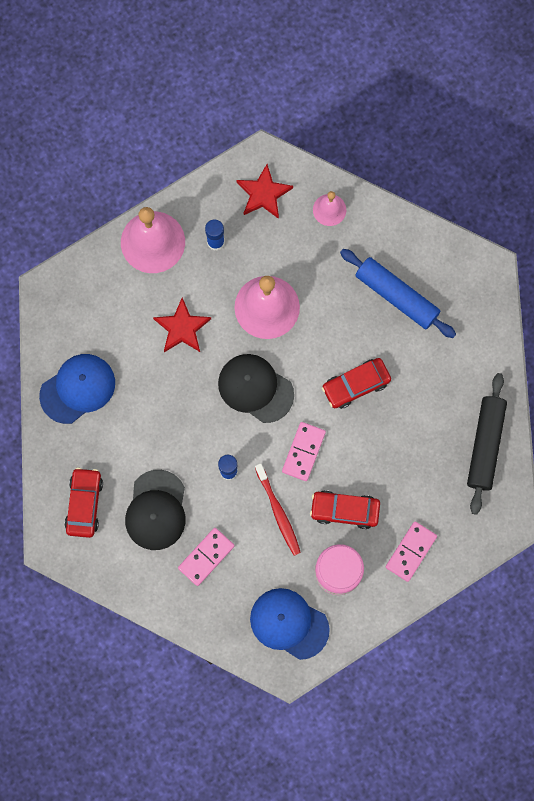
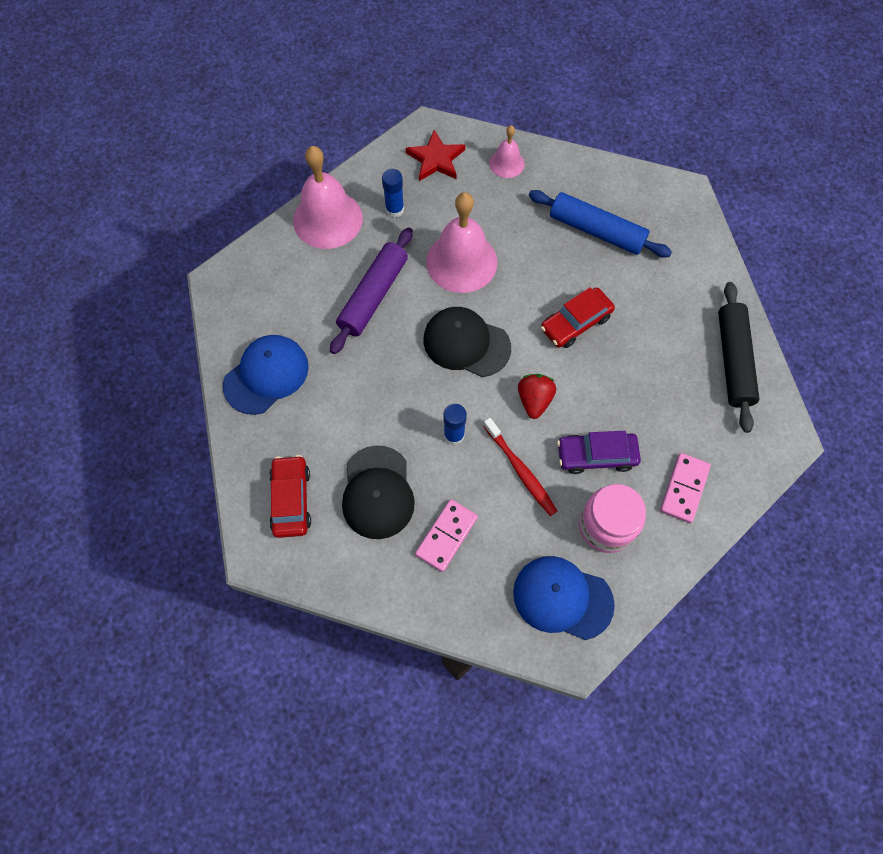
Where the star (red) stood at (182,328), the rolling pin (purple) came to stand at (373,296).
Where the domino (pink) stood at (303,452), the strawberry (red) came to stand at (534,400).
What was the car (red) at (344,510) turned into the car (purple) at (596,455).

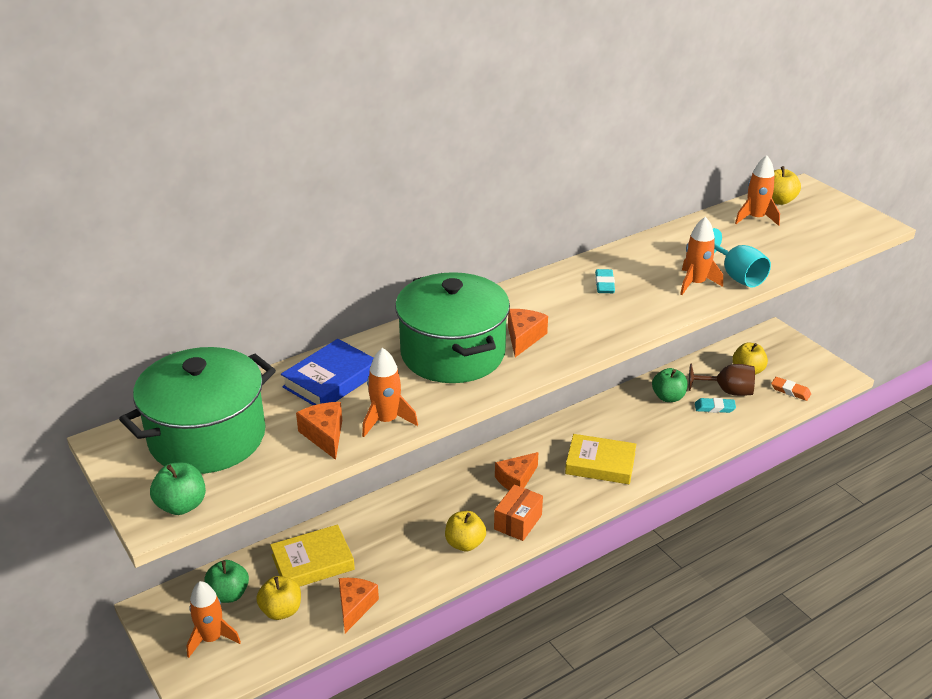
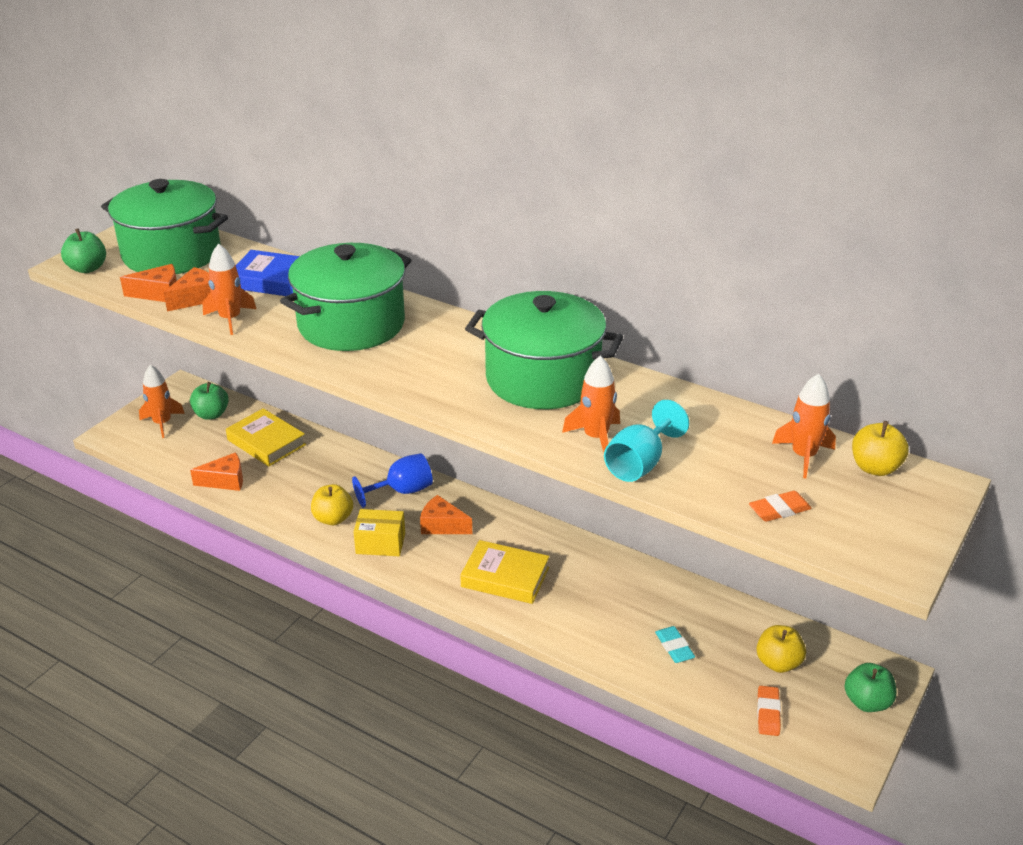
The second view lost the apple (yellow) at (281,610).
The second view lost the goblet (brown) at (727,391).
The second view gained the goblet (blue) at (402,491).
The second view gained the eraser (orange) at (779,510).
The cheese (orange) ended up elsewhere, having gone from (523,338) to (159,293).
The apple (green) ended up elsewhere, having gone from (668,397) to (867,702).
Where the eraser (turquoise) stood at (604,284), the pot (green) came to stand at (542,379).
What was the box (orange) at (518,522) turned into the box (yellow) at (380,543).
The book (yellow) at (600,464) ended up facing another way, 60 degrees counterclockwise from before.

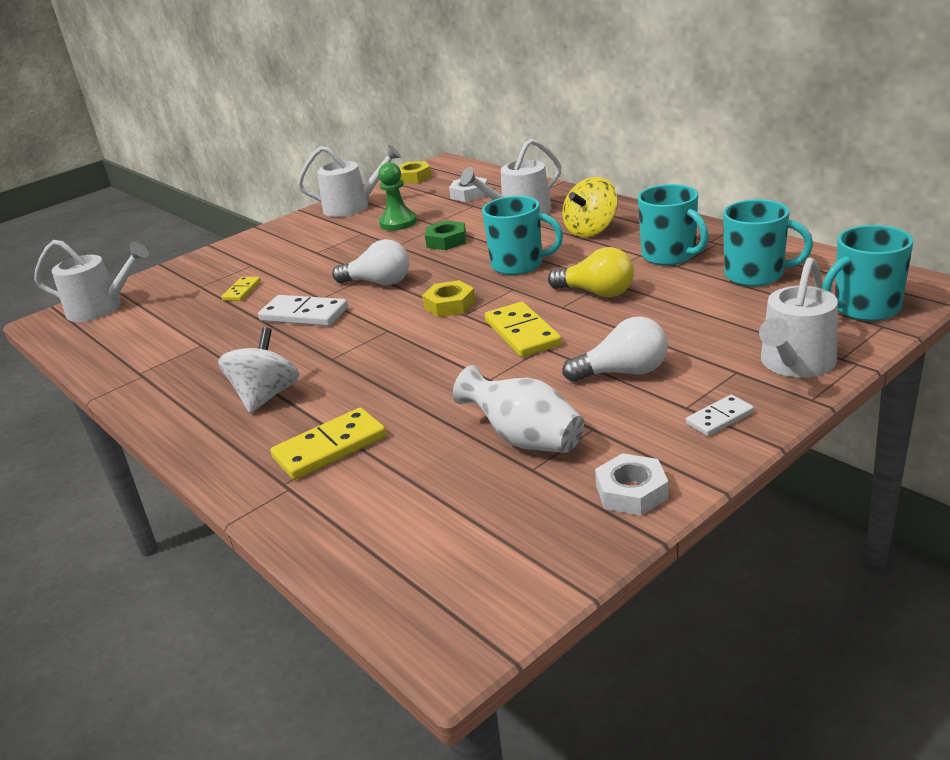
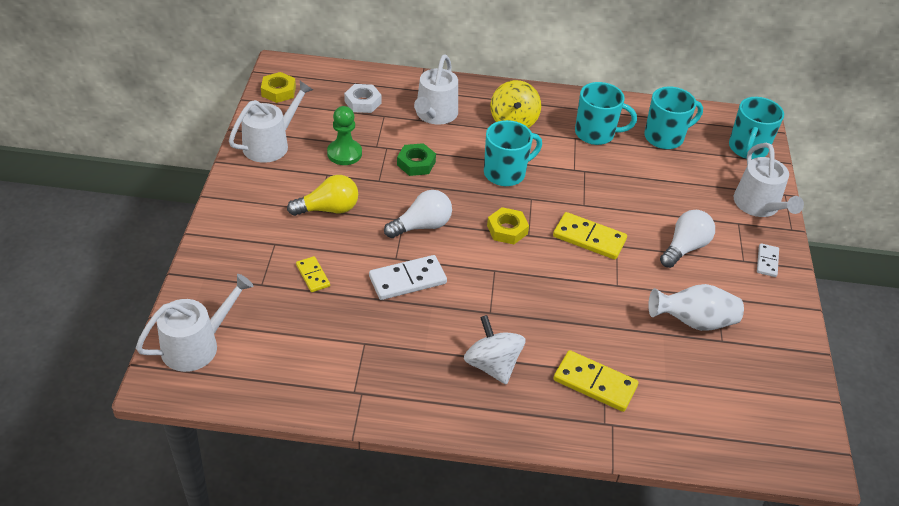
The second view lost the nut (white) at (631,492).
The light bulb (yellow) ended up elsewhere, having gone from (597,293) to (328,209).
The domino (yellow) at (330,447) ended up facing another way, 75 degrees counterclockwise from before.

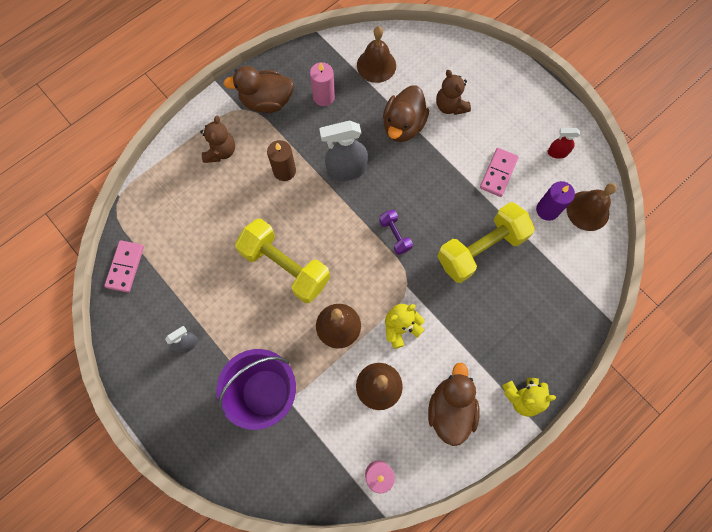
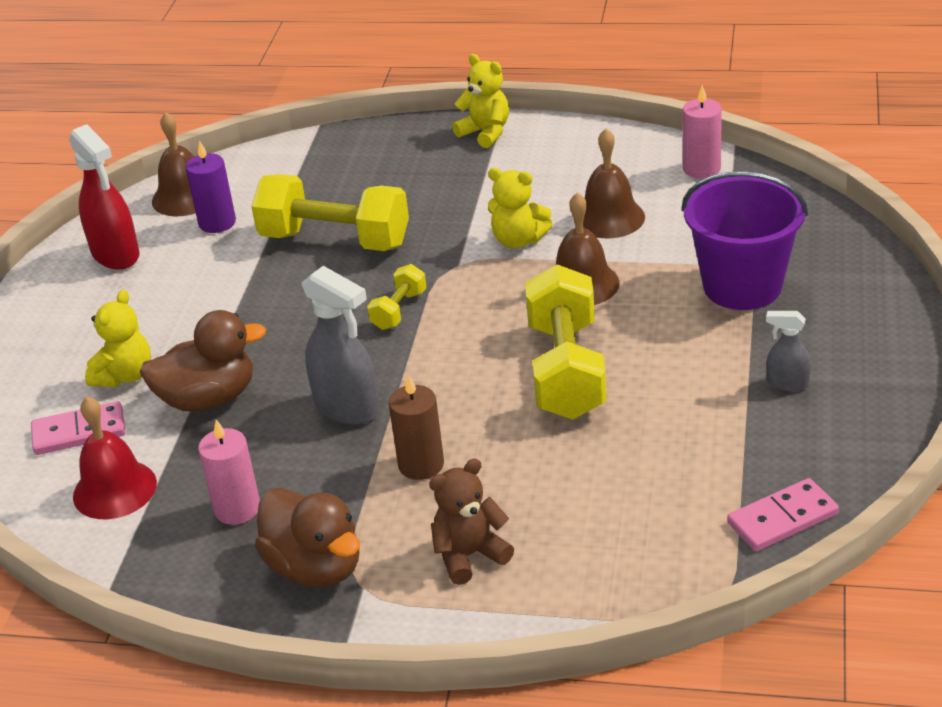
The second view lost the duck (brown) at (450,409).
The domino (pink) ended up elsewhere, having gone from (498,173) to (79,432).
What was the bell (brown) at (376,65) turned into the bell (red) at (114,489).
What was the dumbbell (purple) at (395,235) turned into the dumbbell (yellow) at (399,310).
What was the teddy bear (brown) at (450,106) turned into the teddy bear (yellow) at (125,375).
The size of the spray bottle (red) at (557,152) changed by a factor of 1.88.

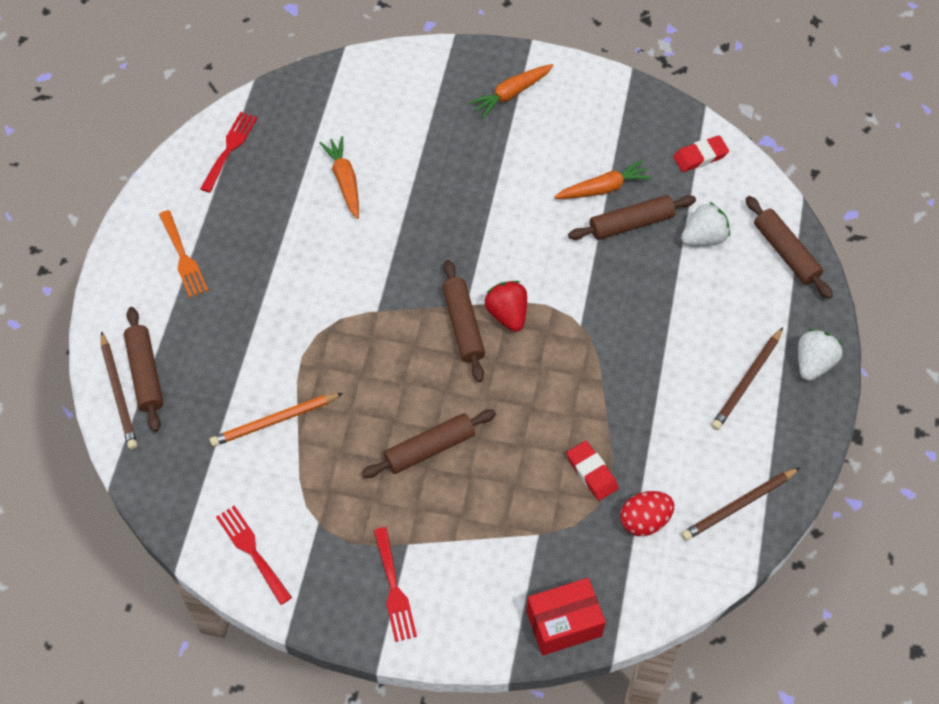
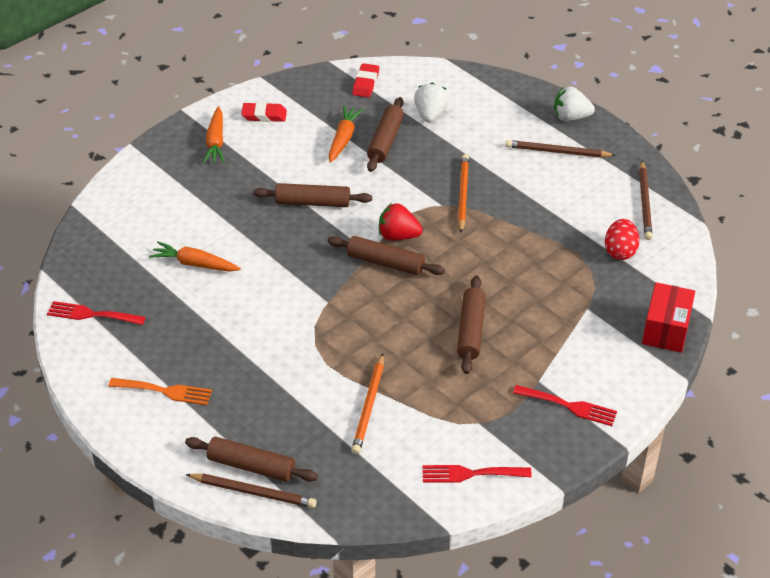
The second view gained the pencil (orange) at (462,194).
The eraser (red) ended up elsewhere, having gone from (591,472) to (264,115).
The rolling pin (brown) ended up elsewhere, having gone from (785,252) to (312,203).
The fork (red) at (229,148) ended up facing another way, 45 degrees counterclockwise from before.
The pencil (brown) at (747,381) ended up facing another way, 120 degrees clockwise from before.
The strawberry (white) at (813,363) ended up facing another way, 60 degrees counterclockwise from before.

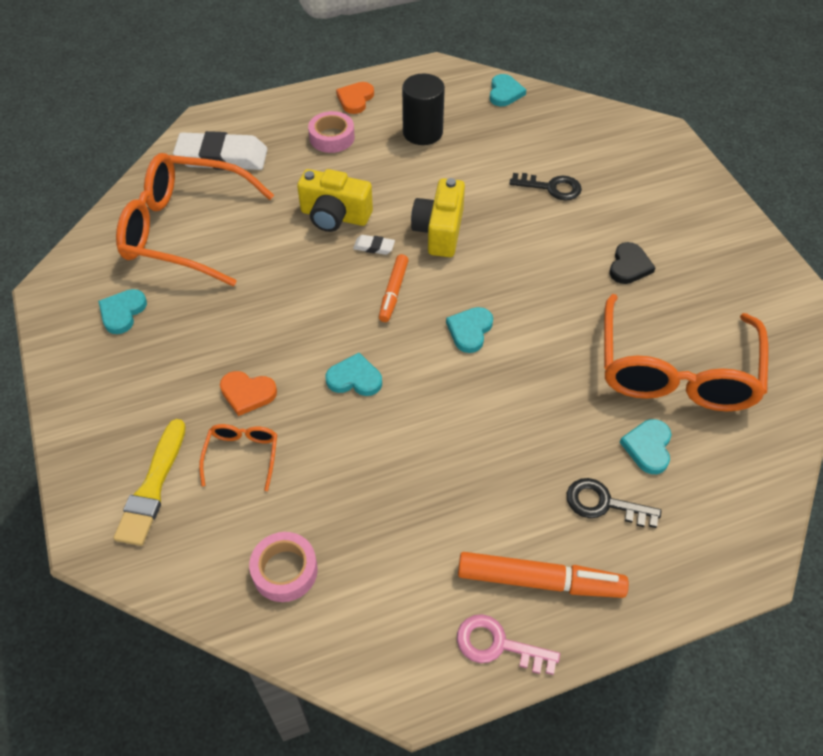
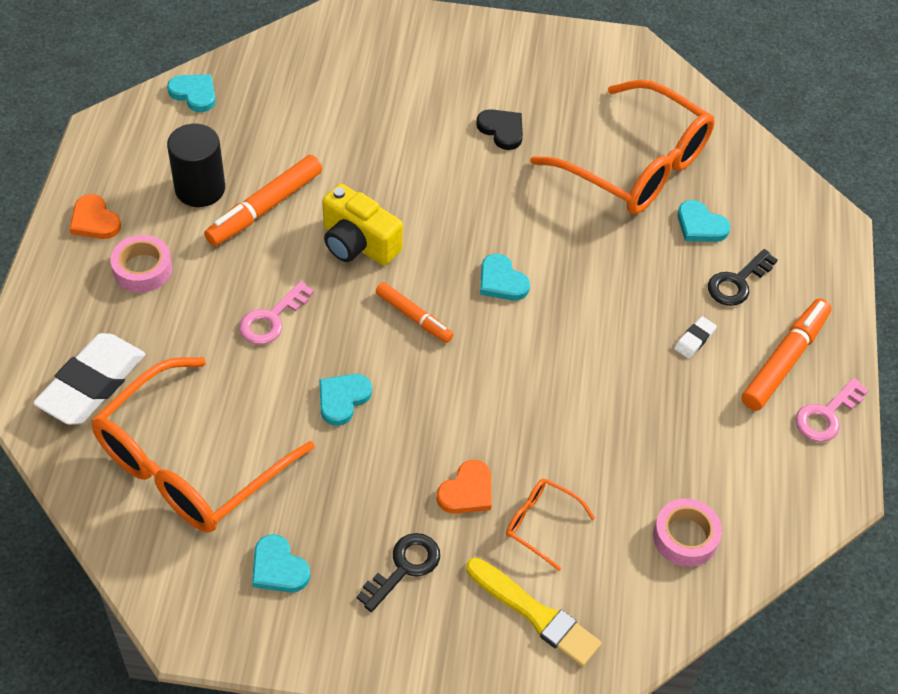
The second view gained the marker (orange) at (265,208).
The heart (turquoise) ended up elsewhere, having gone from (354,378) to (342,399).
The eraser (white) ended up elsewhere, having gone from (374,247) to (694,340).
The key (black) ended up elsewhere, having gone from (552,187) to (404,567).
Where the camera (yellow) stood at (334,216), the key (pink) came to stand at (271,319).

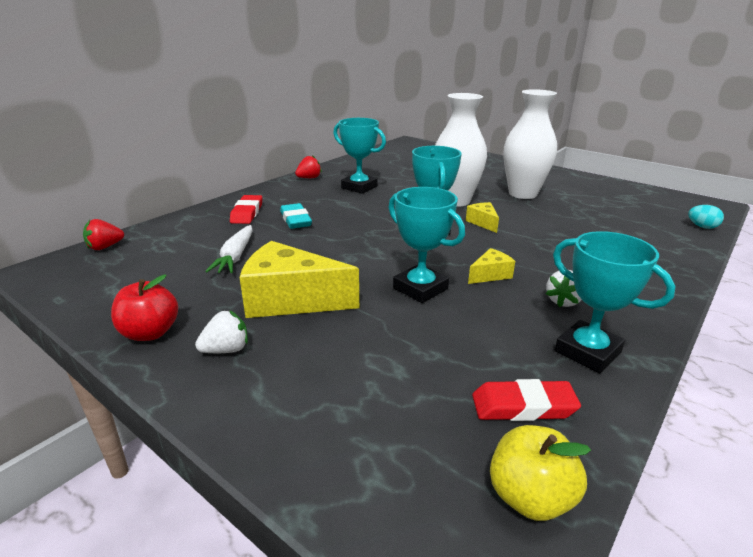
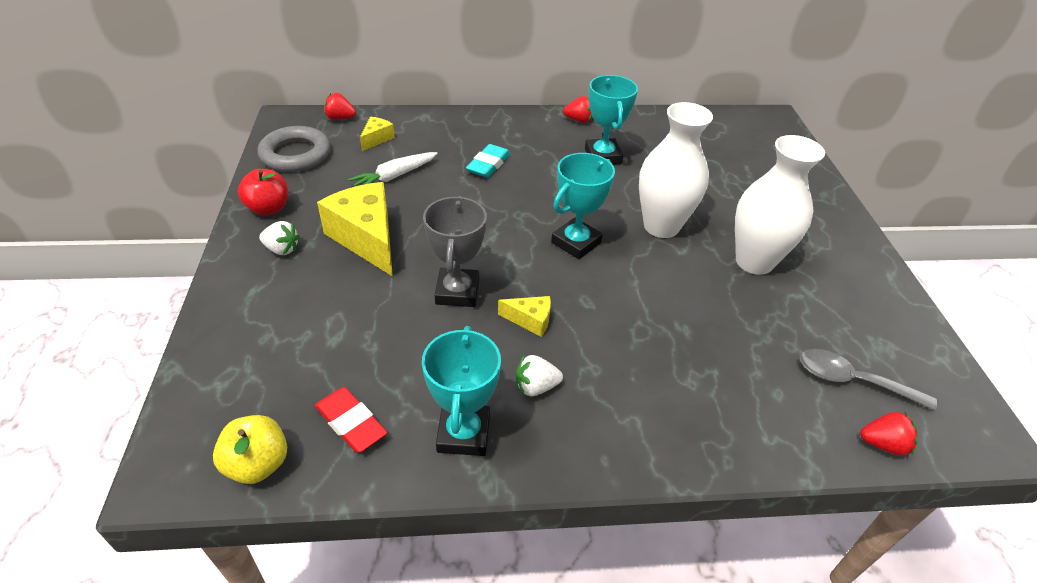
The second view lost the eraser (red) at (247,213).
The second view gained the ring (grey) at (296,154).
The second view gained the spoon (grey) at (852,381).
The cheese (yellow) ended up elsewhere, having gone from (483,223) to (376,139).
Where the egg (turquoise) stood at (702,227), the strawberry (red) came to stand at (883,444).
What was the trophy (turquoise) at (420,288) turned into the trophy (grey) at (457,292).

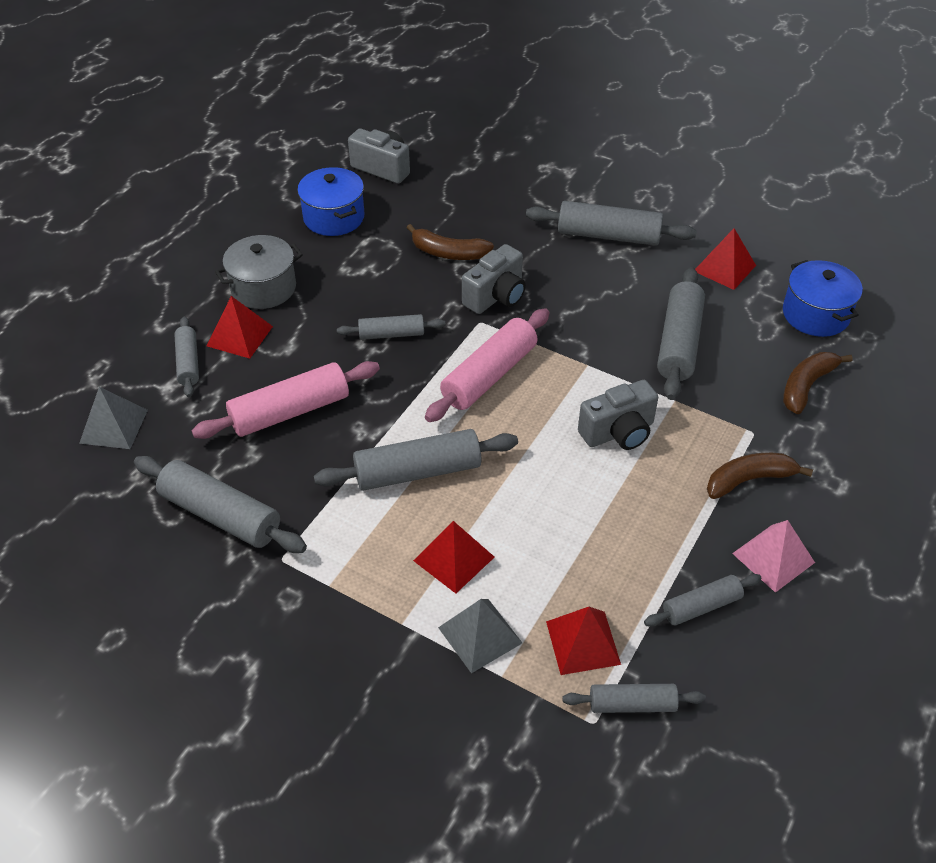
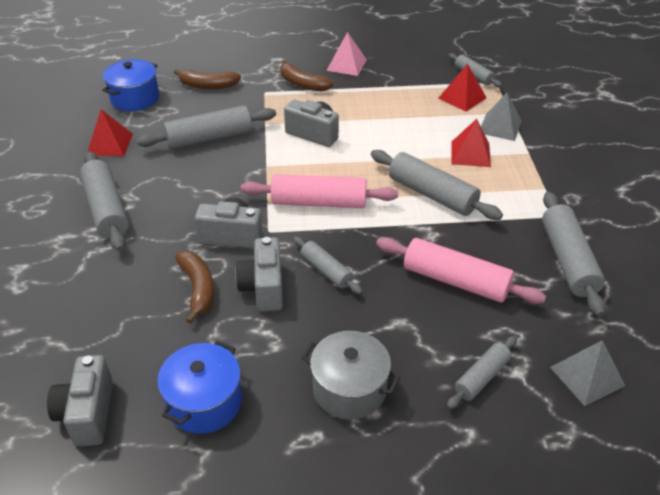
The second view lost the pyramid (red) at (240,336).
The second view lost the rolling pin (grey) at (701,606).
The second view gained the camera (grey) at (263,287).

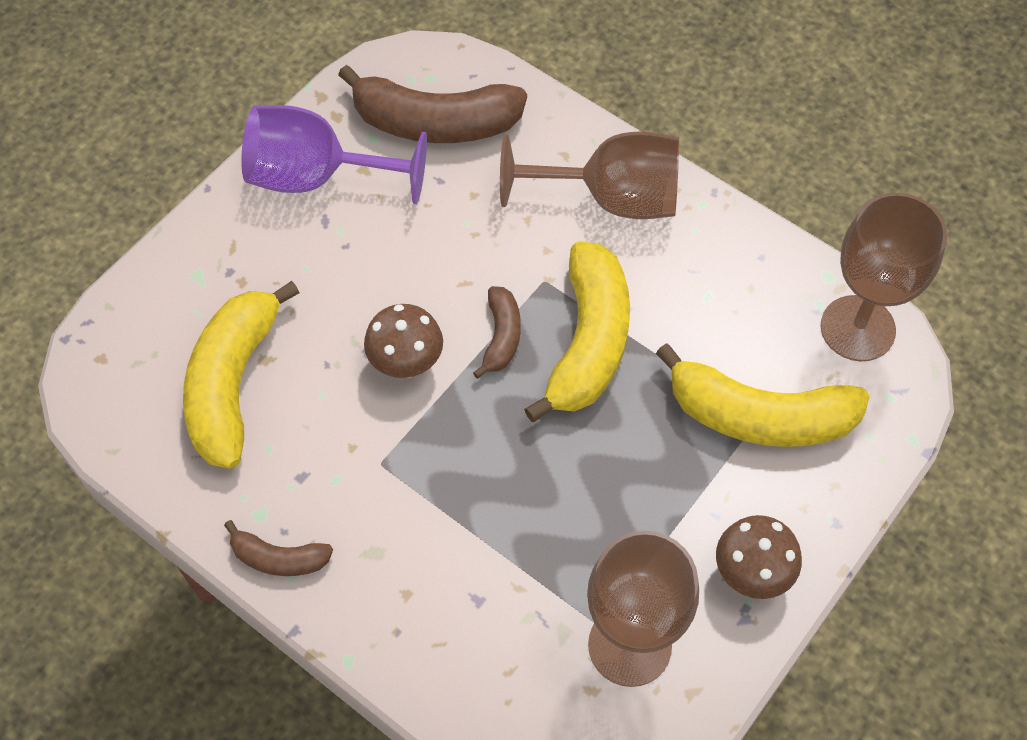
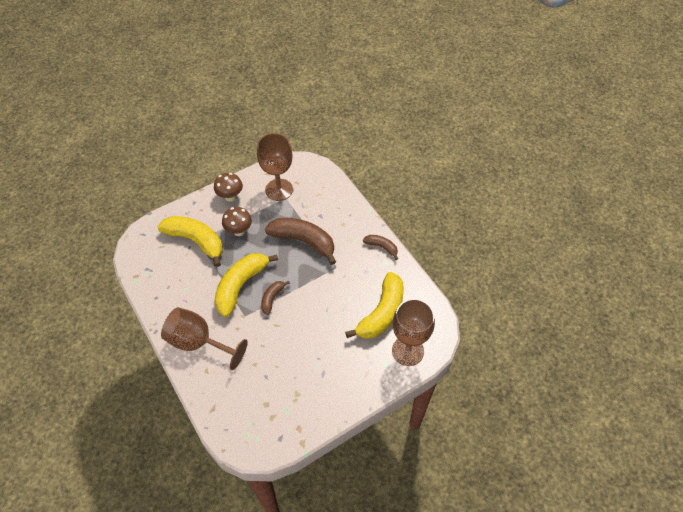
The second view lost the goblet (purple) at (317,177).
The banana (brown) ended up elsewhere, having gone from (435,123) to (303,241).
The mushroom (brown) ended up elsewhere, having gone from (406,364) to (239,231).
The goblet (brown) ended up elsewhere, having gone from (857,328) to (407,351).

